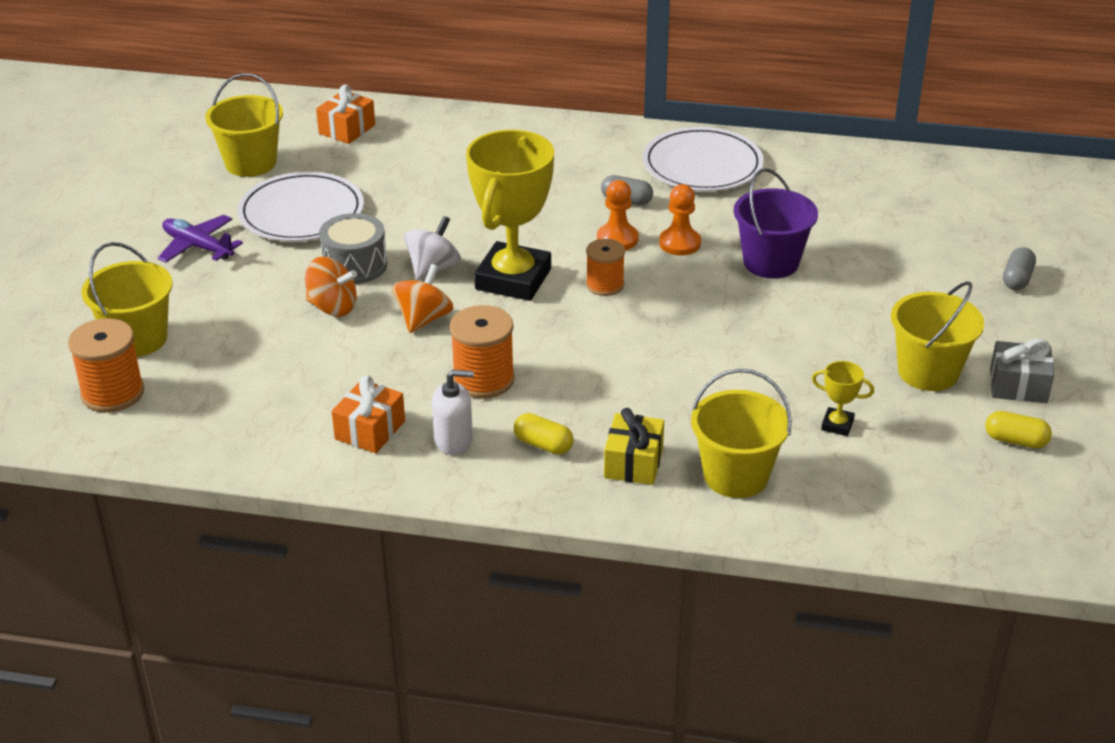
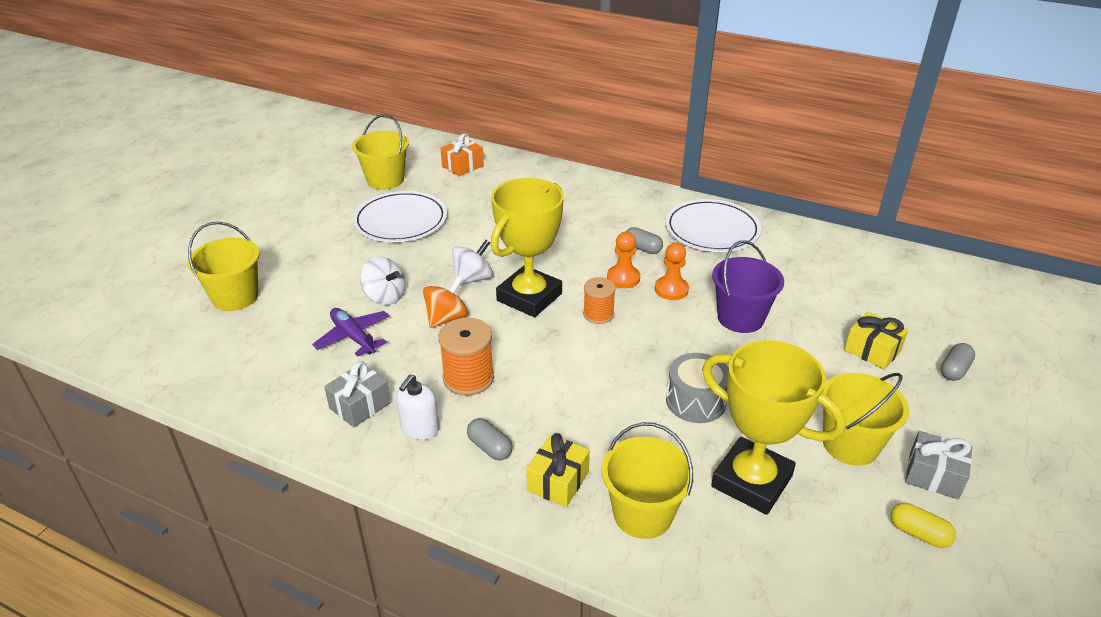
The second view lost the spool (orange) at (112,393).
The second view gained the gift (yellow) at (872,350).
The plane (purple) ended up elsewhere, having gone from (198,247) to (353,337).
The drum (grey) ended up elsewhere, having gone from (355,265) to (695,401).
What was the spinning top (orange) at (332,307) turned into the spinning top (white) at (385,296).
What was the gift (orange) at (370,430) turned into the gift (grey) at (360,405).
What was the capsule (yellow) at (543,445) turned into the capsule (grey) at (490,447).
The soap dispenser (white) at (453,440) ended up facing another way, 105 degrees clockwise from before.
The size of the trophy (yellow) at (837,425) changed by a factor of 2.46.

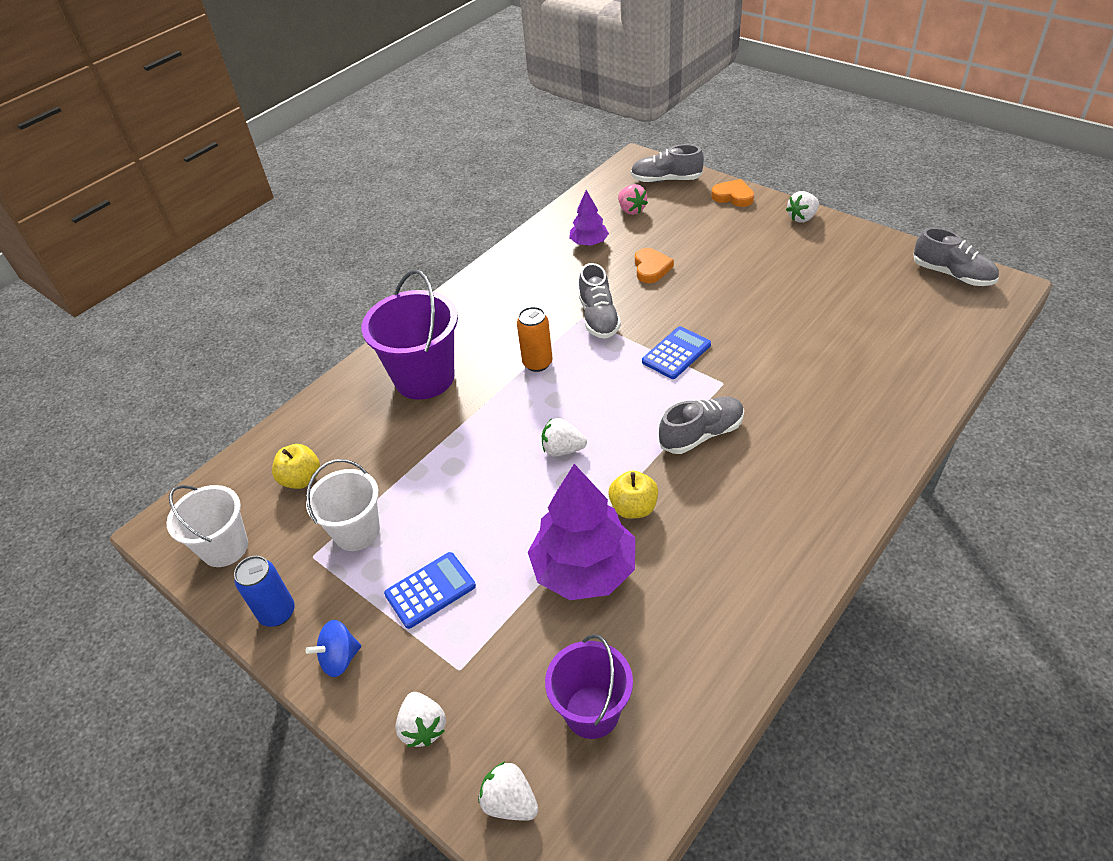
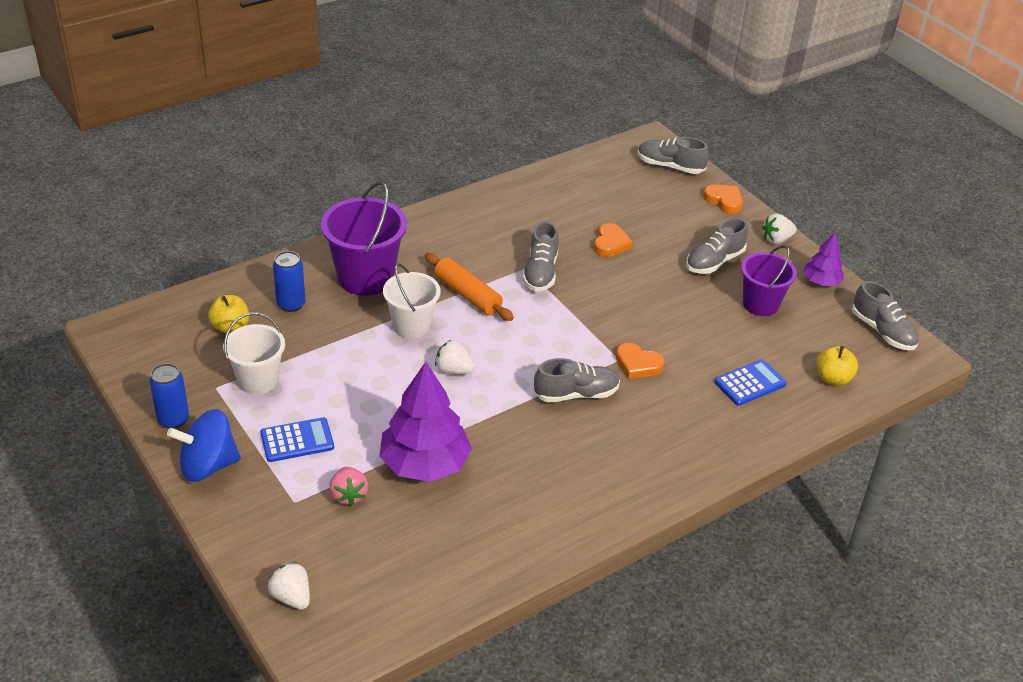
The second view lost the strawberry (white) at (423,727).
The second view gained the can (blue) at (291,304).
The second view gained the heart (orange) at (637,364).
The second view gained the shoe (grey) at (714,261).
The bucket (white) ended up elsewhere, having gone from (225,547) to (411,326).
The bucket (purple) ended up elsewhere, having gone from (592,712) to (760,304).
The tree (purple) ended up elsewhere, having gone from (589,243) to (821,281).
The apple (yellow) ended up elsewhere, having gone from (633,508) to (832,379).
The strawberry (pink) ended up elsewhere, having gone from (631,210) to (348,495).
The calculator (blue) ended up elsewhere, having gone from (676,353) to (750,383).
Where the can (orange) stood at (537,363), the rolling pin (orange) came to stand at (467,295).
The size of the spinning top (blue) at (340,658) changed by a factor of 1.67.

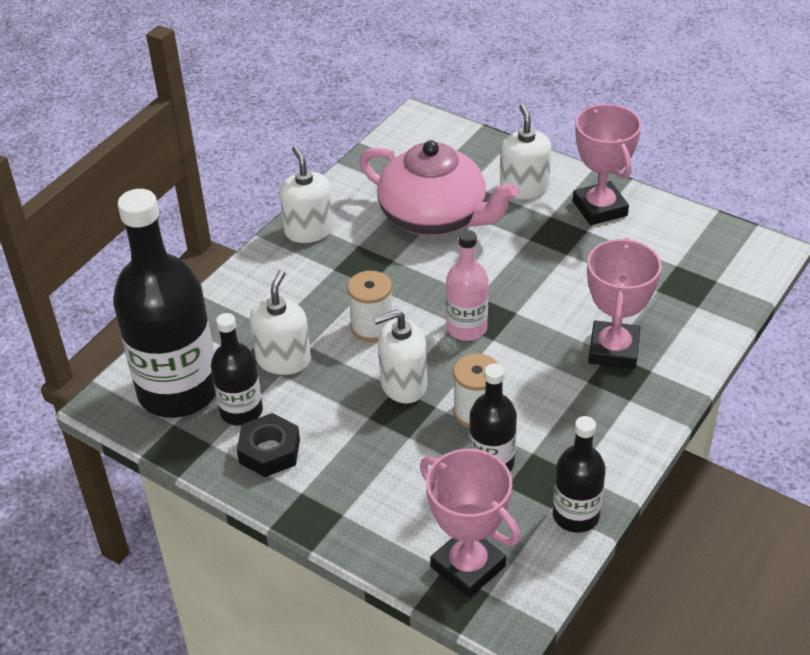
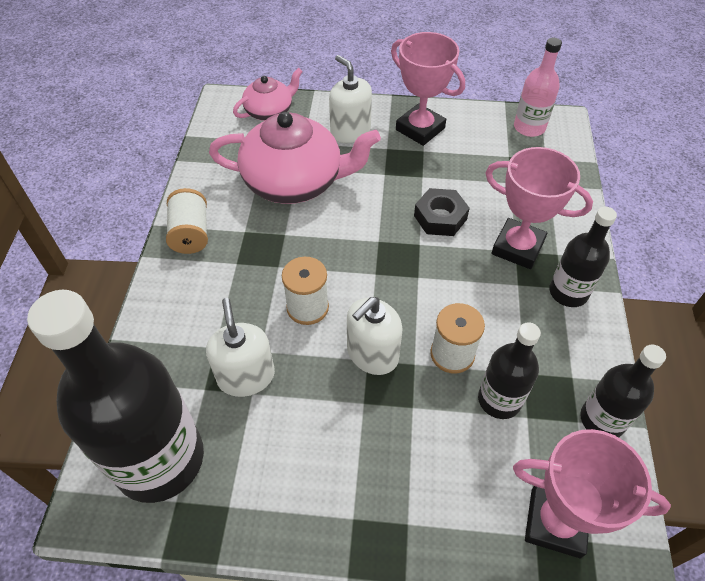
The second view gained the teapot (pink) at (270,111).
The bottle (black) ended up elsewhere, having gone from (241,411) to (568,292).
The nut (black) ended up elsewhere, having gone from (269,451) to (440,217).
The bottle (pink) ended up elsewhere, having gone from (466,328) to (529,127).
Where the soap dispenser (white) stood at (309,230), the spool (white) came to stand at (191,233).
The trophy (pink) at (613,350) ended up facing another way, 45 degrees counterclockwise from before.

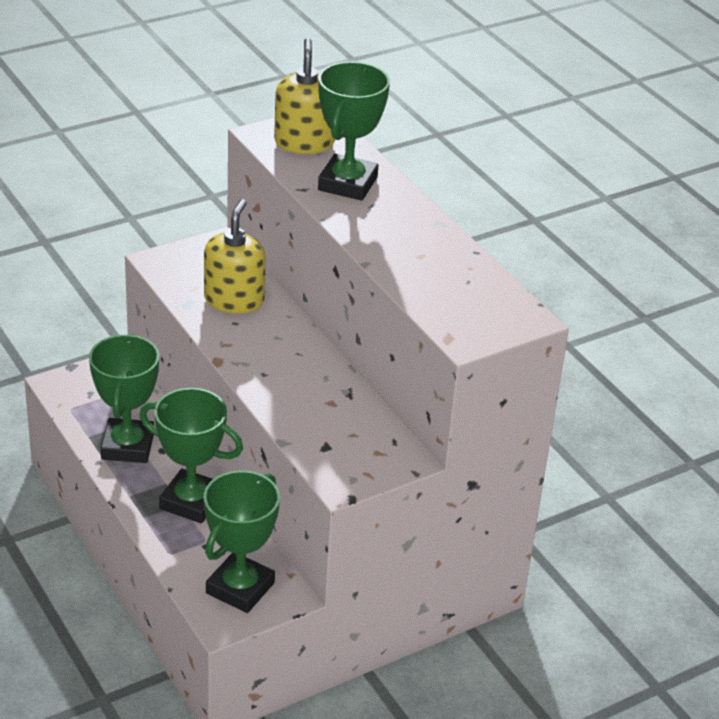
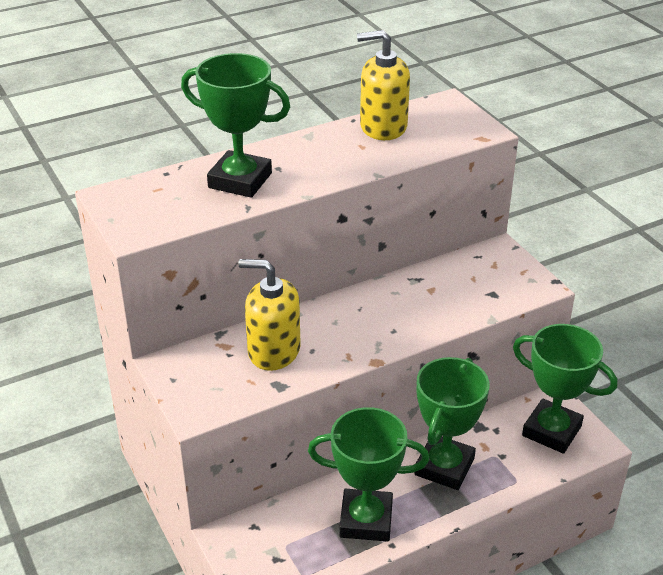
The soap dispenser (yellow) ended up elsewhere, having gone from (304,142) to (383,127).

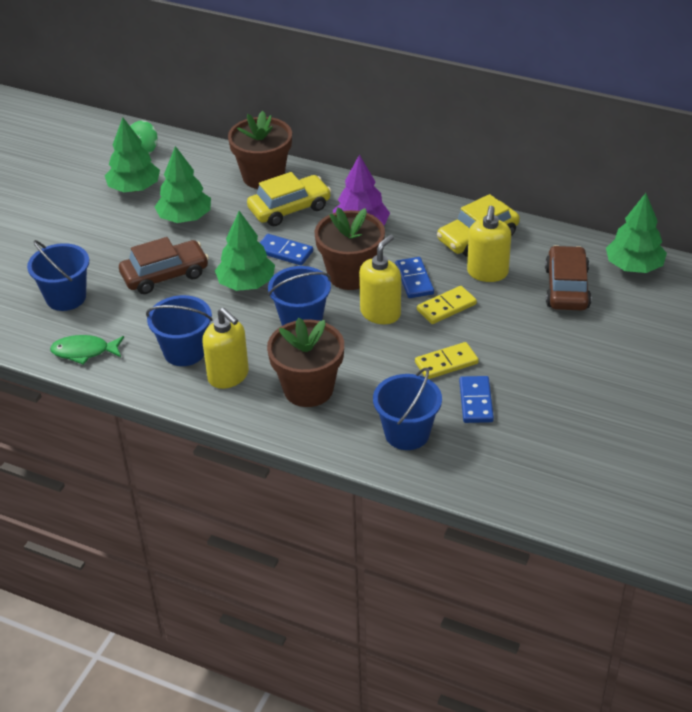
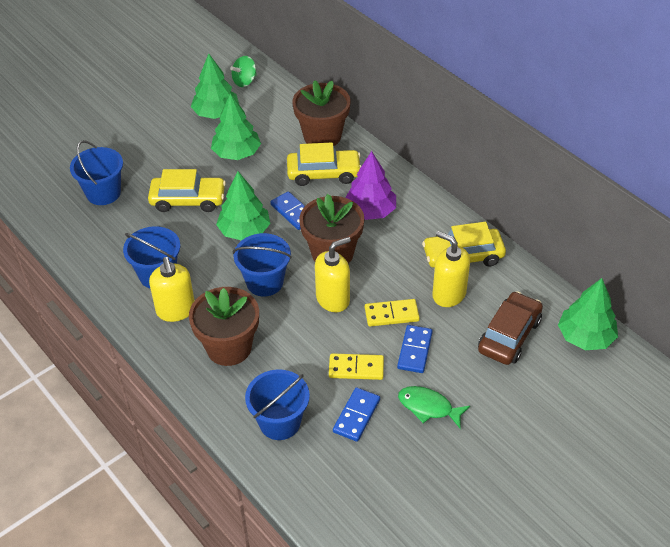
The fish (green) ended up elsewhere, having gone from (84,352) to (428,407).
The domino (blue) ended up elsewhere, having gone from (414,280) to (414,350).
What was the car (brown) at (165,275) turned into the car (yellow) at (188,200).
The soap dispenser (yellow) at (487,273) ended up facing another way, 90 degrees clockwise from before.

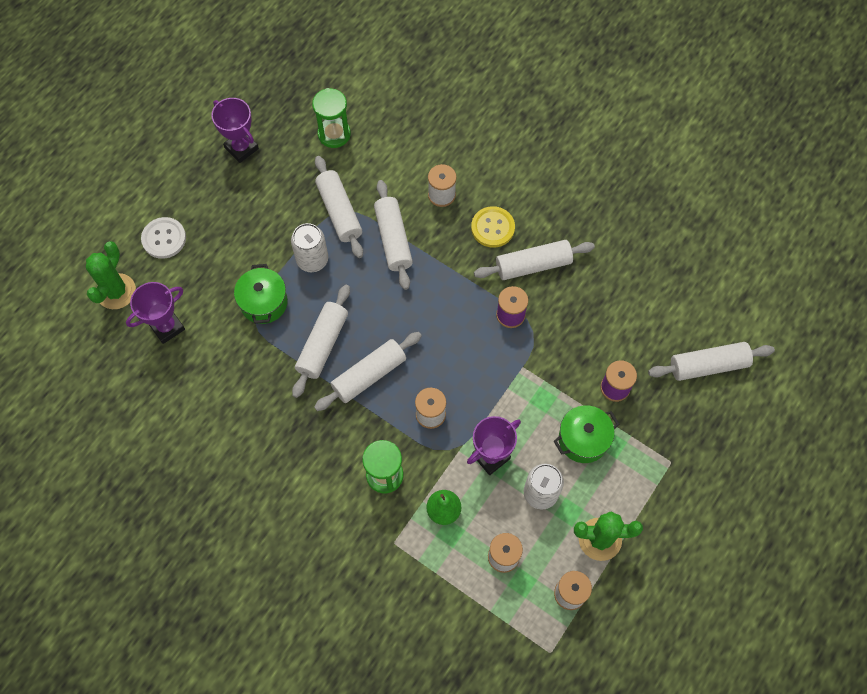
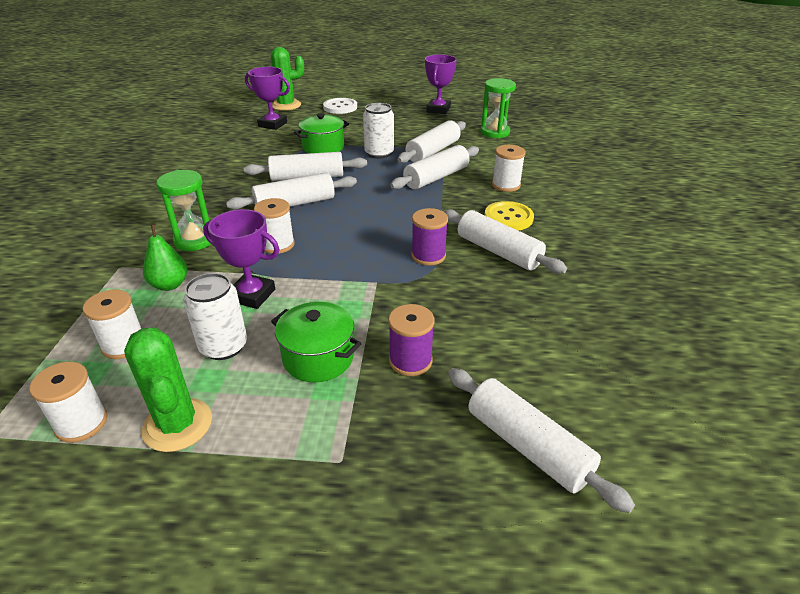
The rolling pin (white) at (369,375) ended up facing another way, 45 degrees counterclockwise from before.

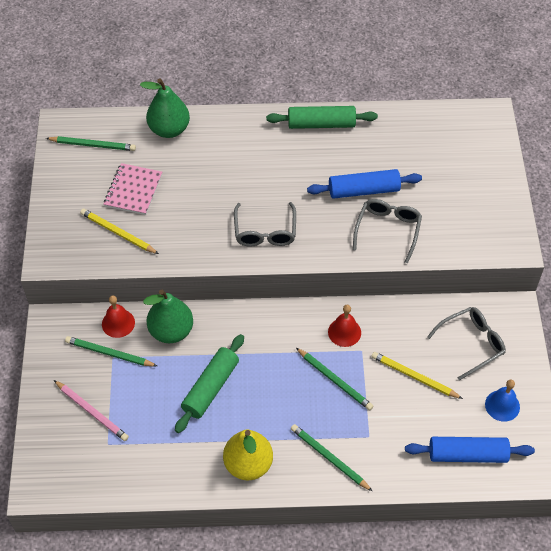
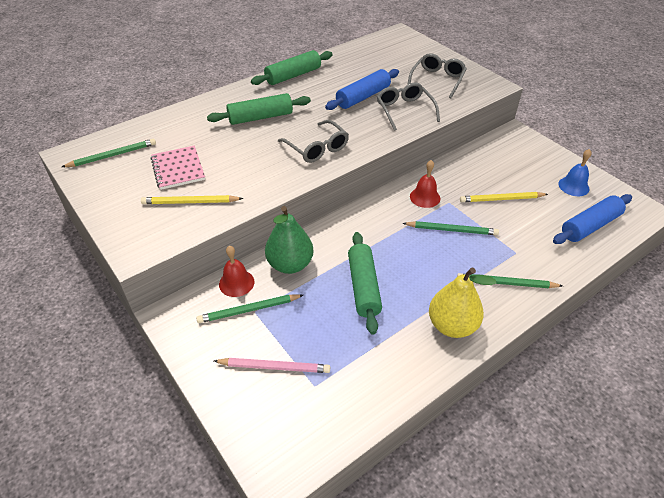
The second view lost the pear (green) at (169,129).
The second view gained the rolling pin (green) at (260,117).
The glasses (grey) ended up elsewhere, having gone from (471,344) to (437,80).

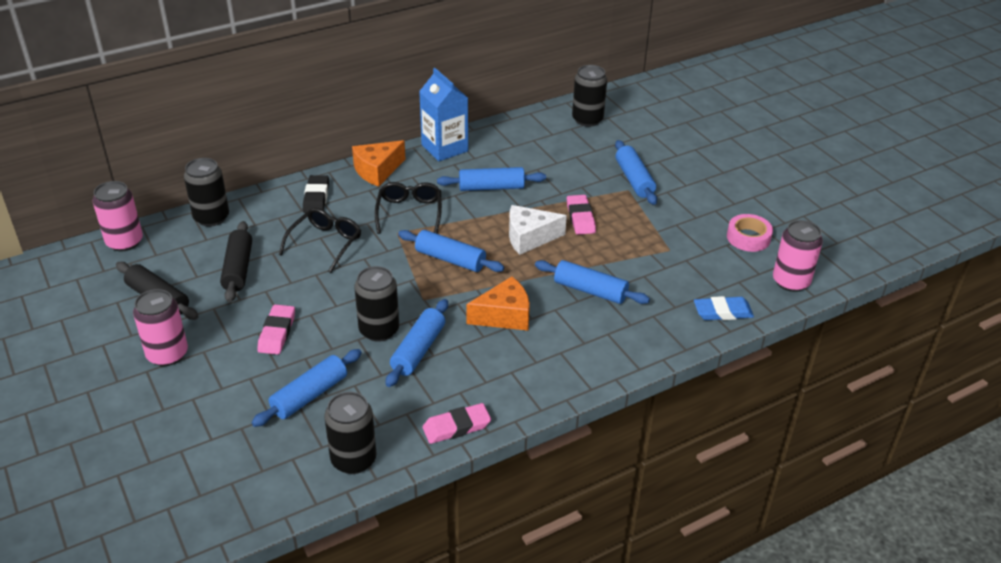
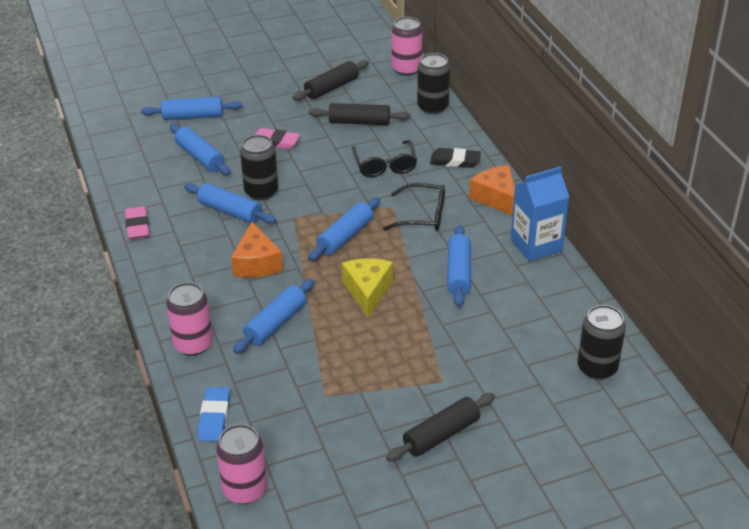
The second view lost the can (black) at (353,459).
The second view lost the eraser (pink) at (580,218).
The second view lost the tape (pink) at (748,237).
The second view gained the rolling pin (black) at (441,435).
The can (pink) ended up elsewhere, having gone from (167,354) to (193,344).
The rolling pin (blue) ended up elsewhere, having gone from (634,179) to (193,116).
What was the cheese (white) at (529,237) turned into the cheese (yellow) at (368,291).
The glasses (black) at (326,243) ended up facing another way, 45 degrees clockwise from before.

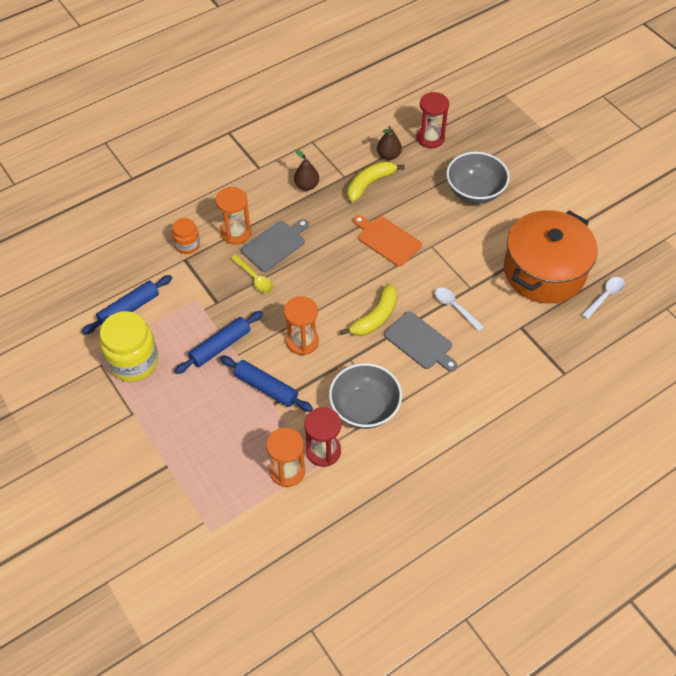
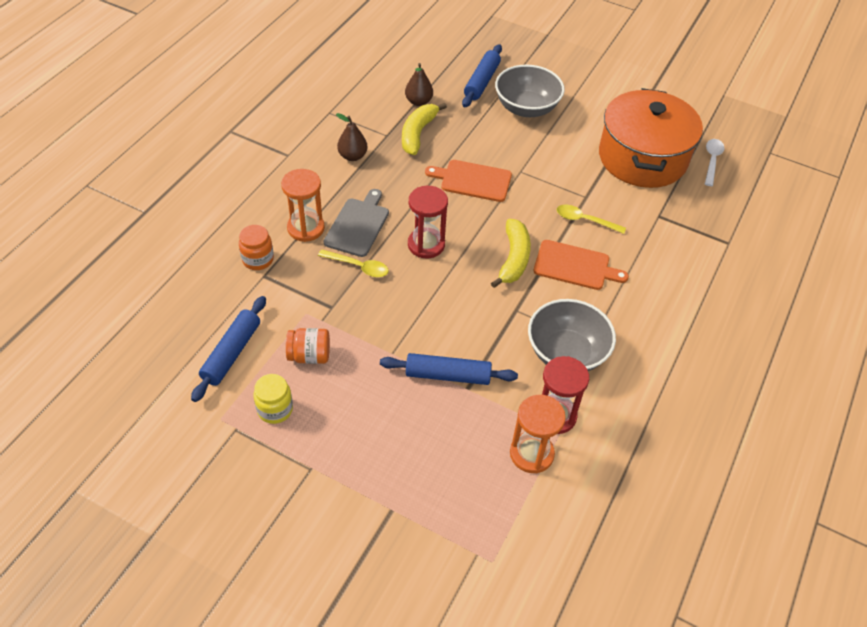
The second view lost the hourglass (orange) at (302,341).
The second view gained the jar (orange) at (309,356).
The rolling pin (blue) ended up elsewhere, having gone from (220,346) to (481,82).
The hourglass (red) ended up elsewhere, having gone from (430,138) to (426,245).
What was the cutting board (grey) at (420,342) turned into the cutting board (orange) at (575,266).
What was the spoon (white) at (455,307) turned into the spoon (yellow) at (585,220).
The size of the jar (yellow) at (133,362) changed by a factor of 0.54.

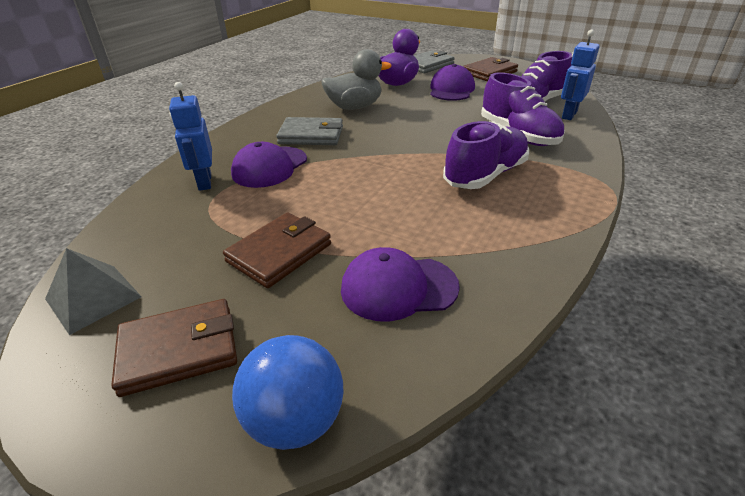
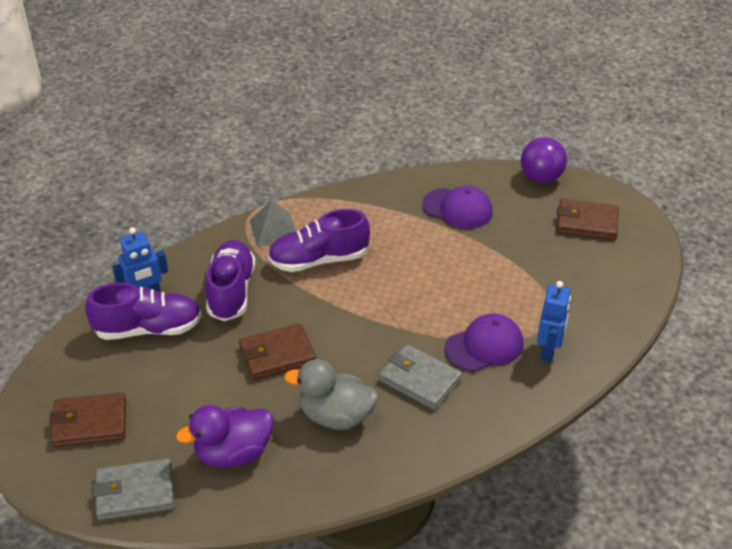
The second view lost the cap (purple) at (451,89).
The pyramid (grey) ended up elsewhere, having gone from (93,298) to (274,229).
The wallet (brown) ended up elsewhere, having gone from (279,253) to (277,355).
What was the ball (blue) at (295,420) turned into the ball (purple) at (541,178).

